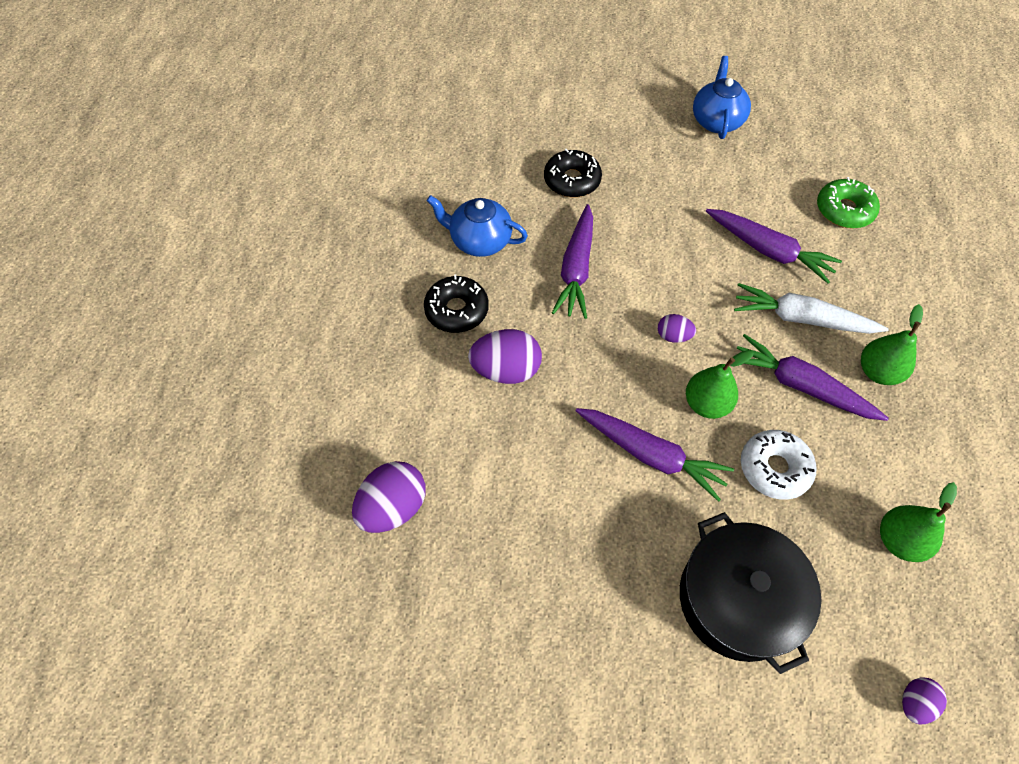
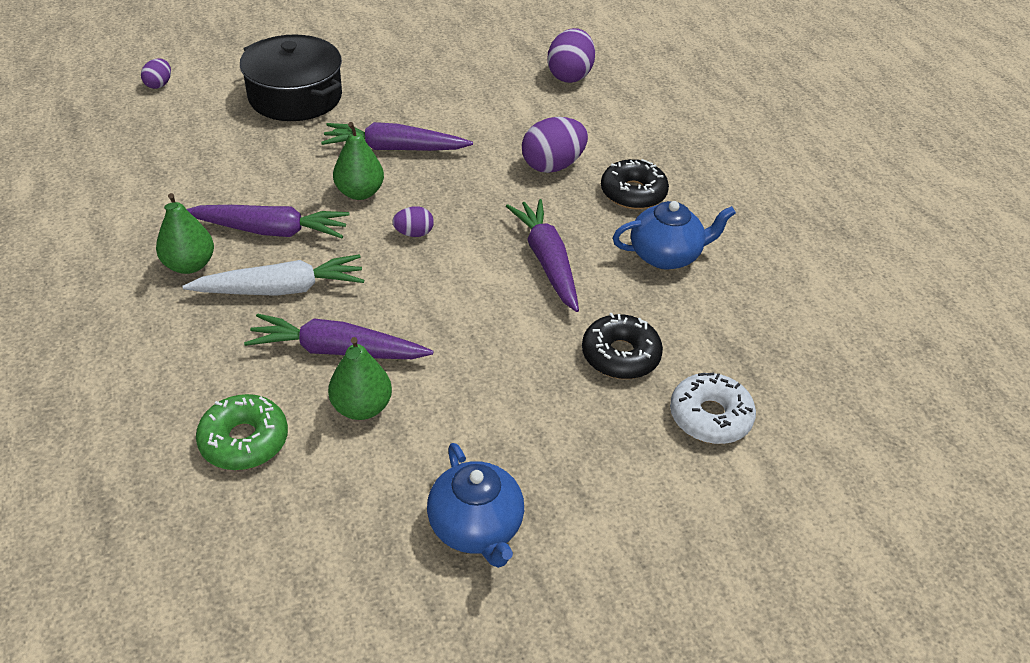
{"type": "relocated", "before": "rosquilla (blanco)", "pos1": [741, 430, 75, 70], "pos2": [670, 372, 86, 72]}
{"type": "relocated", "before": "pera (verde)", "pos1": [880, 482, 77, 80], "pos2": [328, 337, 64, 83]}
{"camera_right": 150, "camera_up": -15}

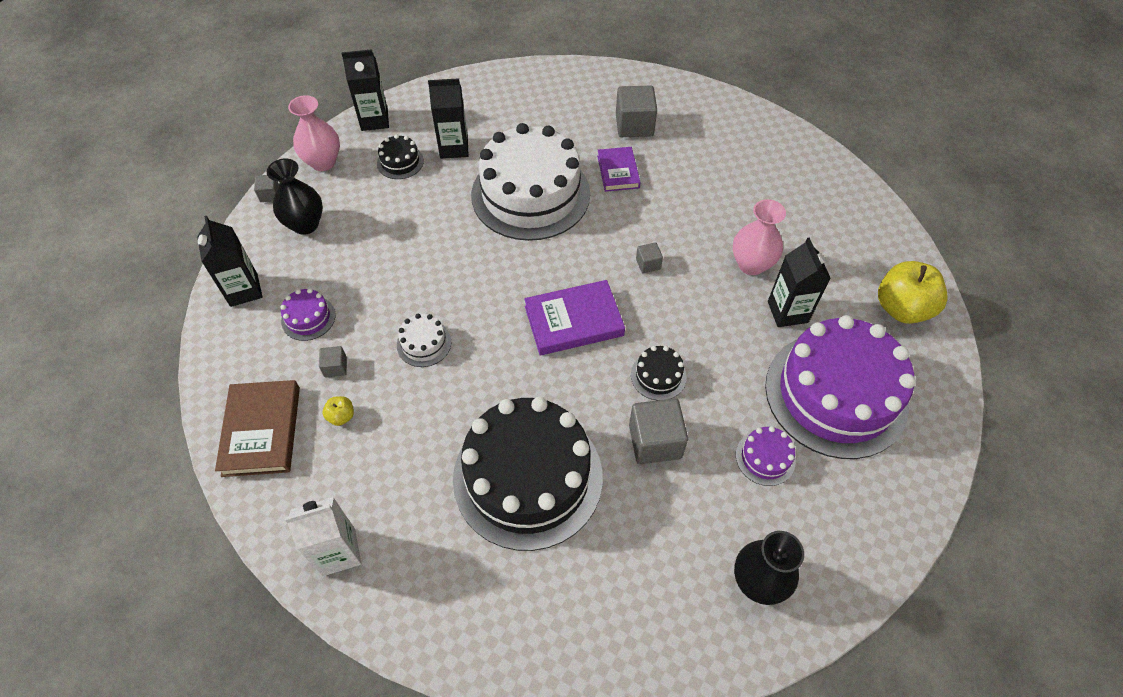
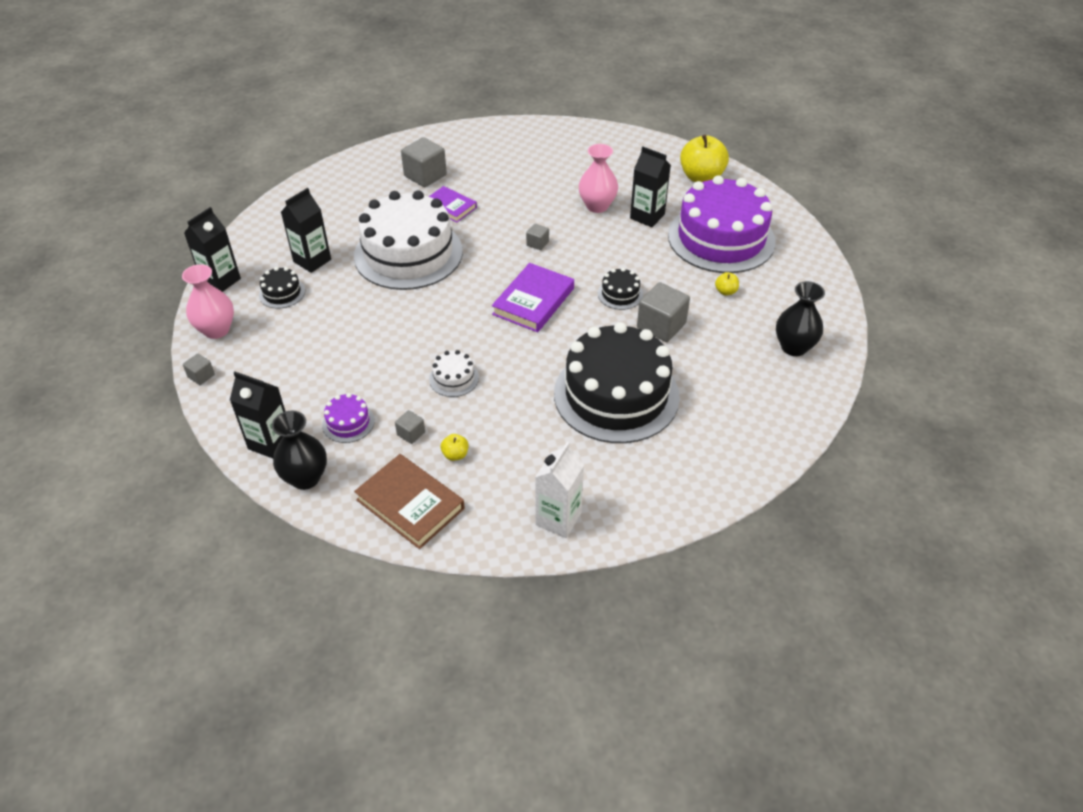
{"type": "relocated", "before": "florero (negro)", "pos1": [267, 158, 56, 77], "pos2": [272, 411, 55, 79]}
{"type": "exchanged", "before": "tarta (morado)", "after": "manzana (amarillo)", "pos1": [736, 426, 60, 60], "pos2": [715, 272, 24, 23]}
{"camera_right": -45, "camera_up": -10}

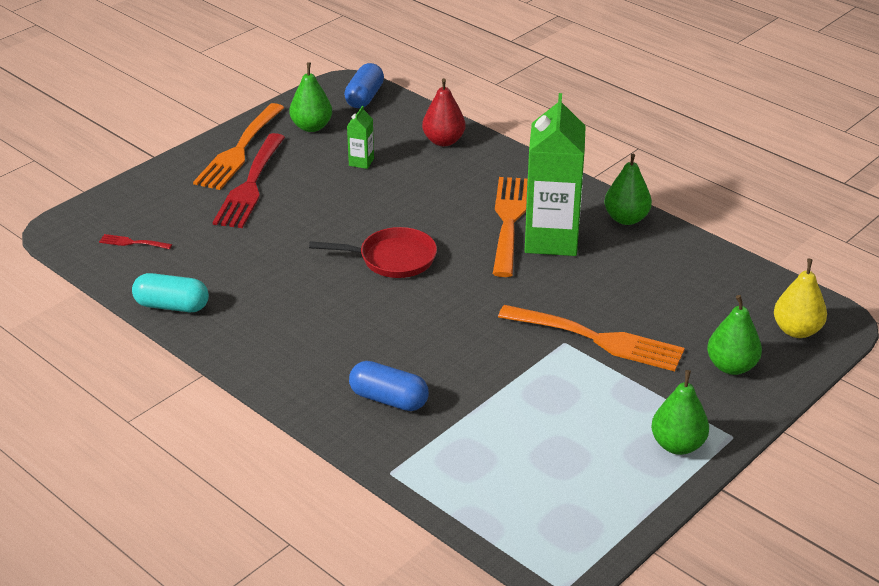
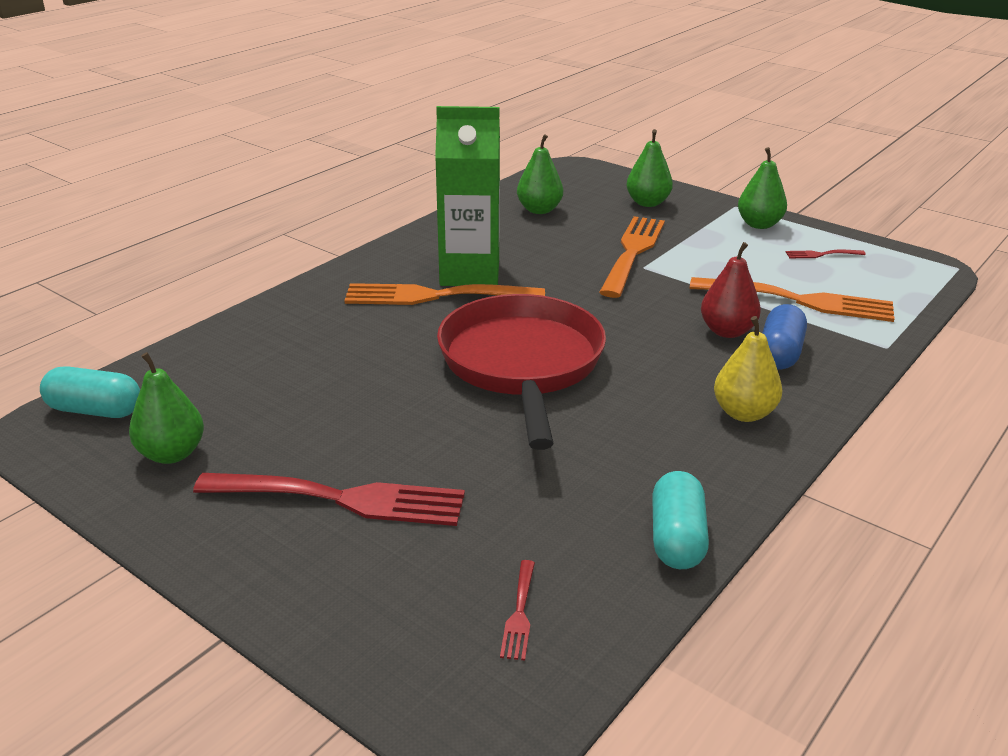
{"type": "relocated", "before": "tenedor (naranja)", "pos1": [193, 103, 91, 87], "pos2": [690, 277, 205, 45]}
{"type": "size", "before": "sartén (rojo)", "pos1": [309, 227, 128, 51], "pos2": [437, 294, 169, 156], "scale": 1.75}
{"type": "colour", "before": "cápsula (azul)", "after": "cápsula (turquesa)", "pos1": [344, 63, 40, 45], "pos2": [40, 366, 100, 52]}
{"type": "missing", "before": "cartón de leche (verde)", "pos1": [347, 106, 27, 63]}
{"type": "relocated", "before": "pera (rojo)", "pos1": [422, 78, 43, 68], "pos2": [701, 242, 60, 96]}
{"type": "relocated", "before": "pera (verde)", "pos1": [604, 154, 48, 71], "pos2": [517, 134, 46, 80]}
{"type": "relocated", "before": "pera (amarillo)", "pos1": [774, 259, 53, 79], "pos2": [714, 316, 69, 106]}
{"type": "appeared", "after": "tenedor (rojo)", "pos2": [786, 250, 80, 8]}
{"camera_right": -95, "camera_up": -5}

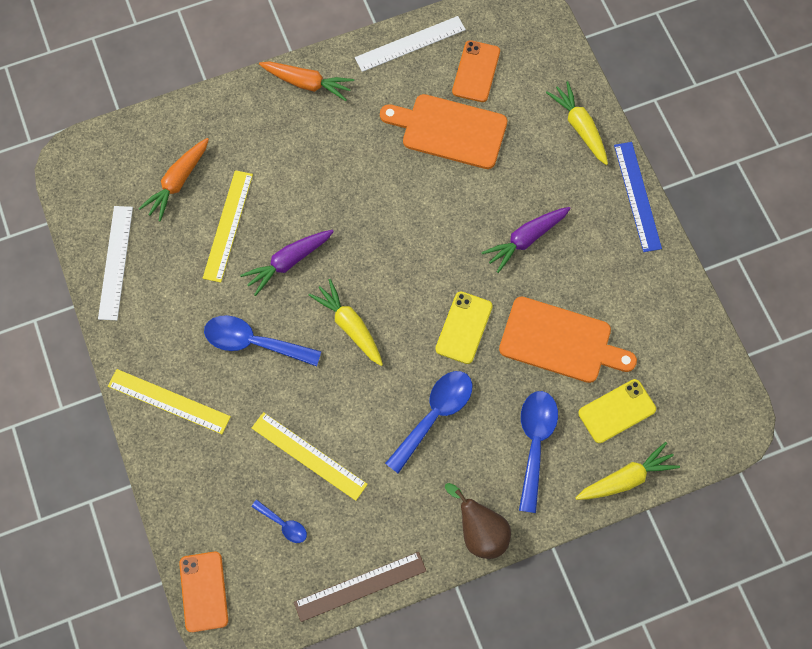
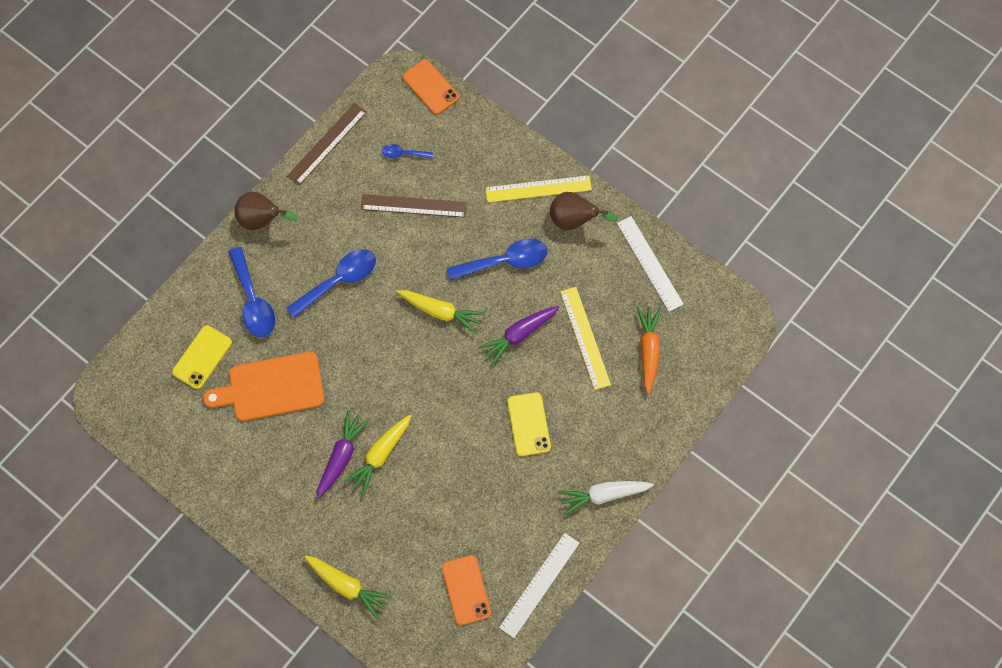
{"type": "spun", "before": "zanahoria (morado)", "pos1": [240, 230, 94, 66], "pos2": [478, 306, 82, 60], "turn": -150}
{"type": "colour", "before": "regla (amarillo)", "after": "regla (marrón)", "pos1": [252, 412, 116, 89], "pos2": [361, 194, 106, 24]}
{"type": "colour", "before": "zanahoria (naranja)", "after": "zanahoria (blanco)", "pos1": [259, 61, 95, 40], "pos2": [558, 481, 96, 34]}
{"type": "missing", "before": "tabla de cortar (naranja)", "pos1": [380, 94, 127, 75]}
{"type": "spun", "before": "cuchara (azul)", "pos1": [385, 371, 87, 103], "pos2": [286, 249, 90, 69], "turn": -135}
{"type": "relocated", "before": "móvil (amarillo)", "pos1": [435, 291, 58, 73], "pos2": [507, 392, 44, 64]}
{"type": "relocated", "before": "zanahoria (amarillo)", "pos1": [575, 442, 105, 58], "pos2": [344, 415, 67, 81]}
{"type": "missing", "before": "regla (azul)", "pos1": [614, 142, 48, 110]}
{"type": "appeared", "after": "pera (marrón)", "pos2": [550, 192, 68, 38]}
{"camera_right": 150, "camera_up": 0}

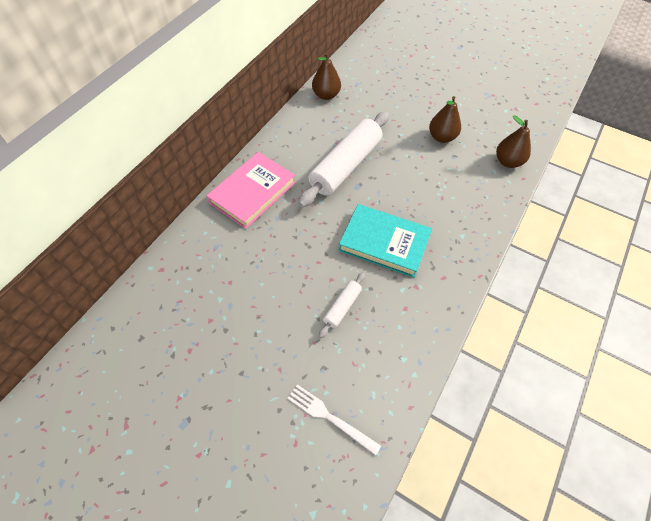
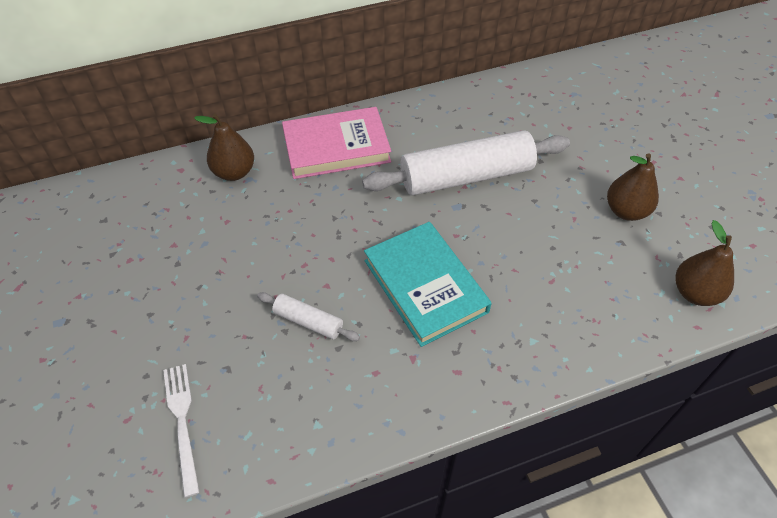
{"type": "relocated", "before": "pera (marrón)", "pos1": [312, 53, 29, 47], "pos2": [194, 114, 60, 67]}
{"type": "spun", "before": "rodillo (blanco)", "pos1": [319, 272, 46, 66], "pos2": [257, 292, 103, 49], "turn": 45}
{"camera_right": 40, "camera_up": -5}

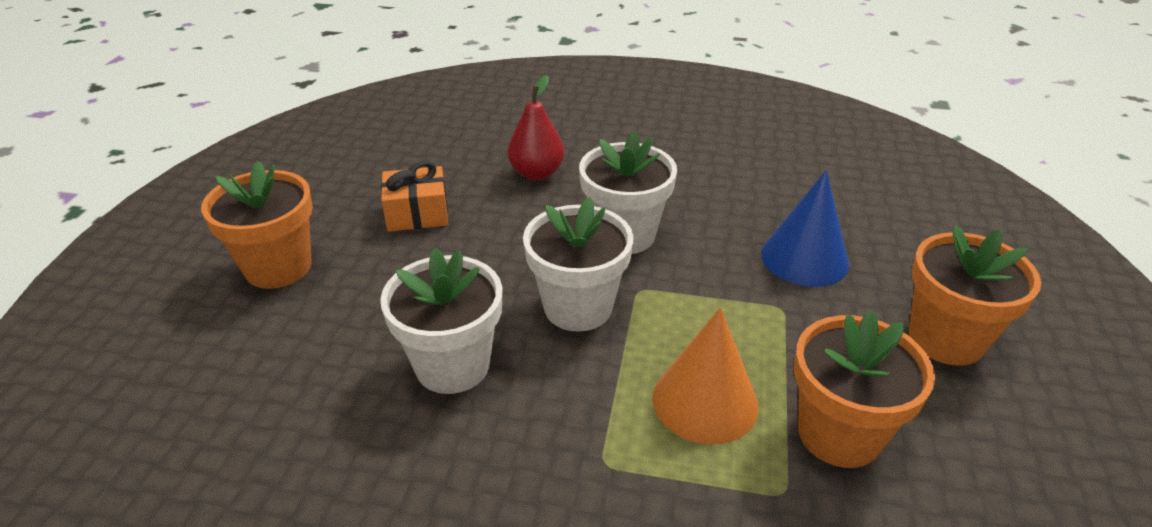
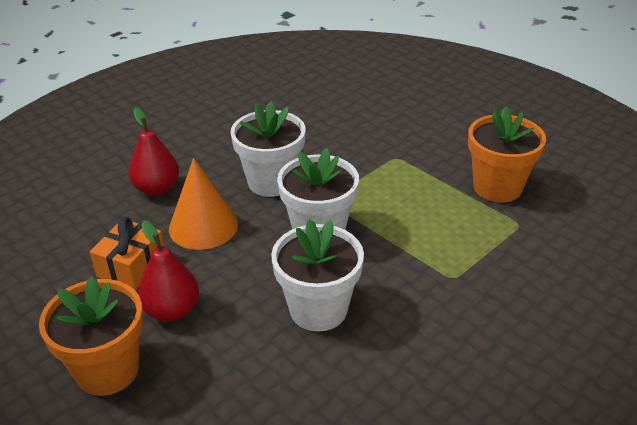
{"type": "relocated", "before": "cono (naranja)", "pos1": [652, 307, 106, 138], "pos2": [169, 158, 69, 92]}
{"type": "missing", "before": "cono (azul)", "pos1": [761, 170, 88, 117]}
{"type": "missing", "before": "maceta (naranja)", "pos1": [909, 225, 132, 141]}
{"type": "appeared", "after": "pera (rojo)", "pos2": [138, 221, 61, 101]}
{"camera_right": -55, "camera_up": 0}

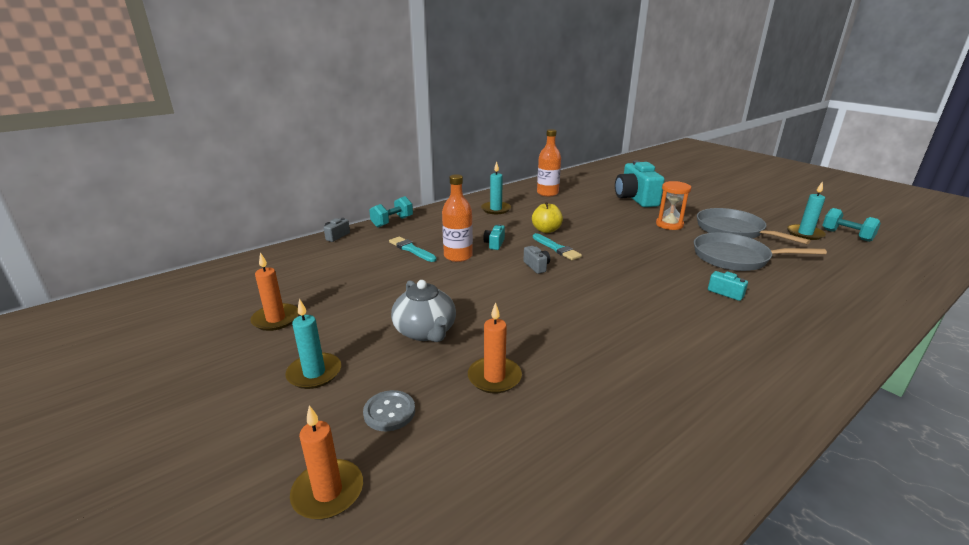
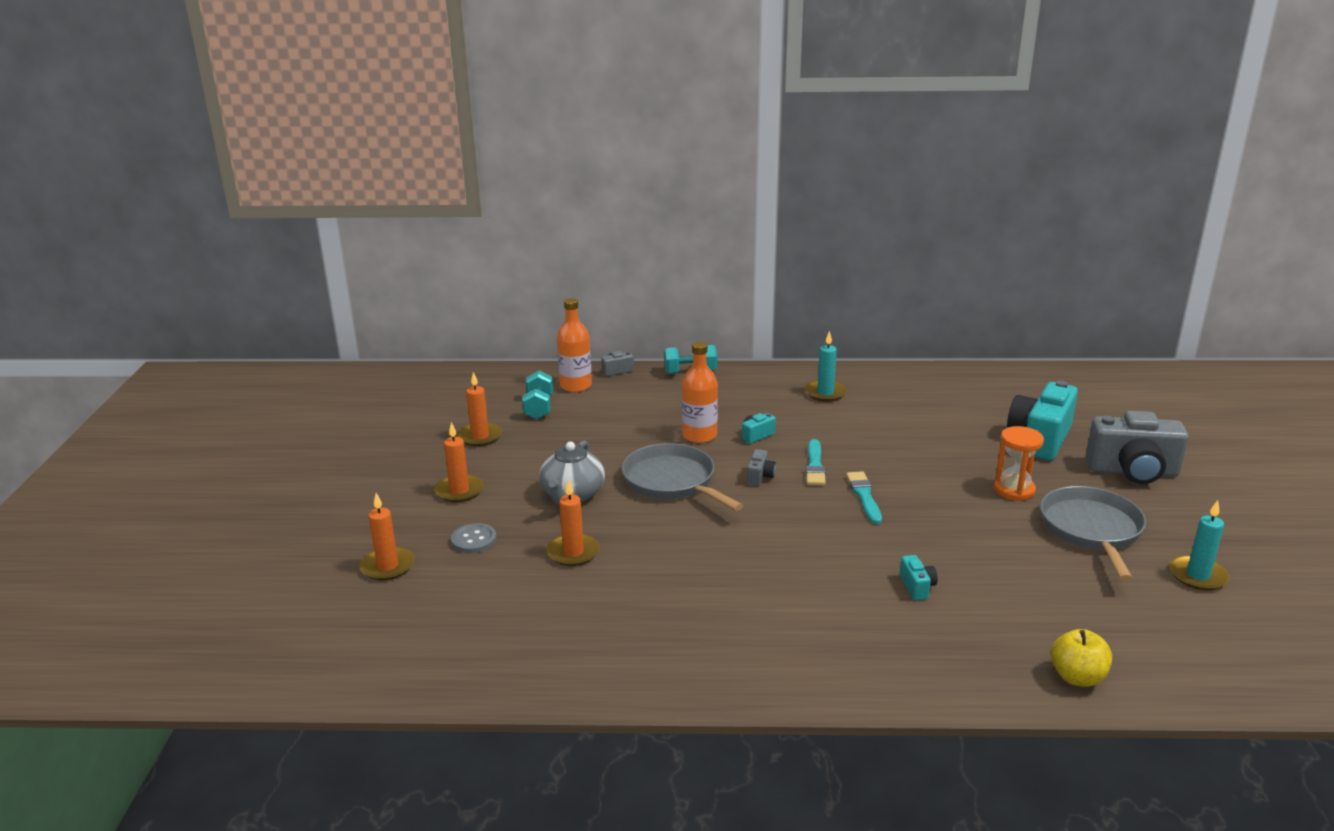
{"type": "colour", "before": "vela (turquesa)", "after": "vela (naranja)", "pos1": [285, 299, 56, 90], "pos2": [435, 422, 49, 80]}
{"type": "relocated", "before": "pincel (turquesa)", "pos1": [389, 236, 48, 26], "pos2": [846, 471, 36, 53]}
{"type": "relocated", "before": "manzana (amarillo)", "pos1": [532, 201, 31, 32], "pos2": [1051, 629, 61, 58]}
{"type": "relocated", "before": "botella (naranja)", "pos1": [537, 129, 24, 68], "pos2": [557, 298, 35, 94]}
{"type": "relocated", "before": "sartén (gris)", "pos1": [694, 233, 133, 38], "pos2": [622, 443, 121, 68]}
{"type": "relocated", "before": "mancuerna (turquesa)", "pos1": [822, 208, 59, 34], "pos2": [522, 371, 31, 48]}
{"type": "appeared", "after": "cámara (gris)", "pos2": [1086, 411, 103, 73]}
{"camera_right": 40, "camera_up": 0}

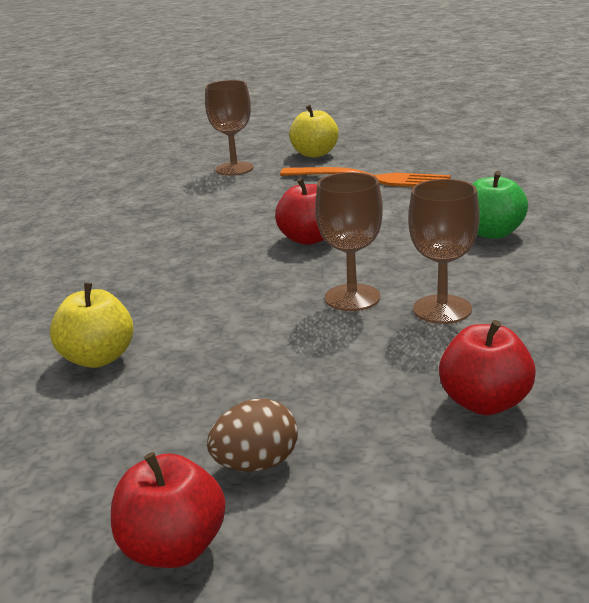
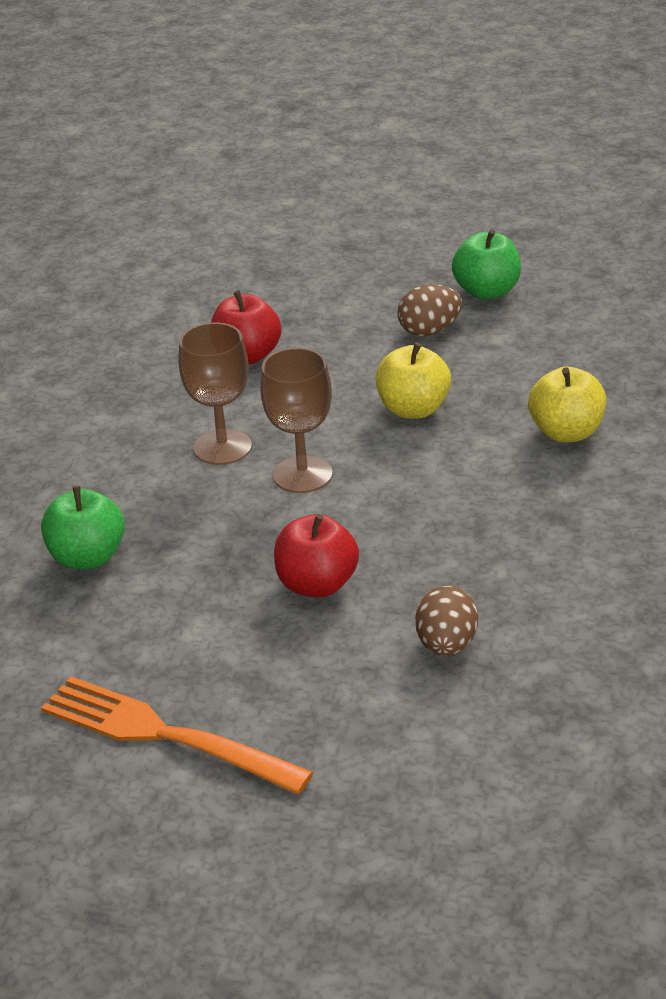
{"type": "colour", "before": "manzana (rojo)", "after": "manzana (verde)", "pos1": [111, 452, 115, 116], "pos2": [452, 229, 69, 71]}
{"type": "missing", "before": "copa (marrón)", "pos1": [205, 80, 49, 96]}
{"type": "relocated", "before": "manzana (amarillo)", "pos1": [289, 105, 50, 52], "pos2": [375, 342, 76, 77]}
{"type": "appeared", "after": "huevo (marrón)", "pos2": [415, 585, 63, 71]}
{"camera_right": -170, "camera_up": 10}

